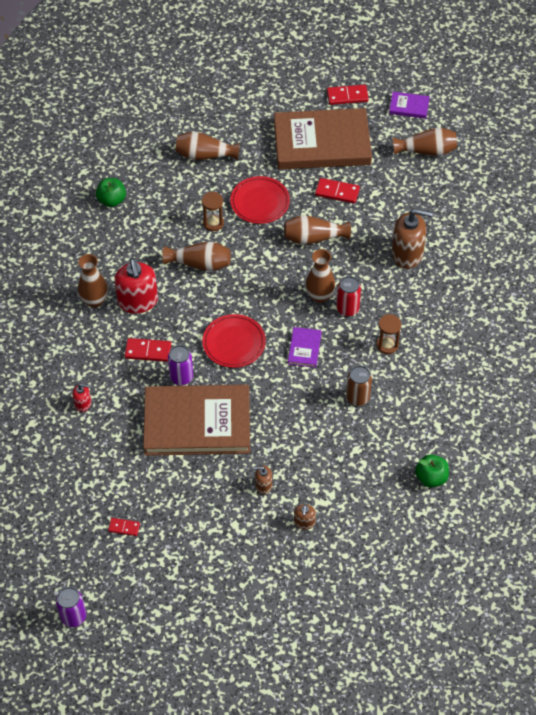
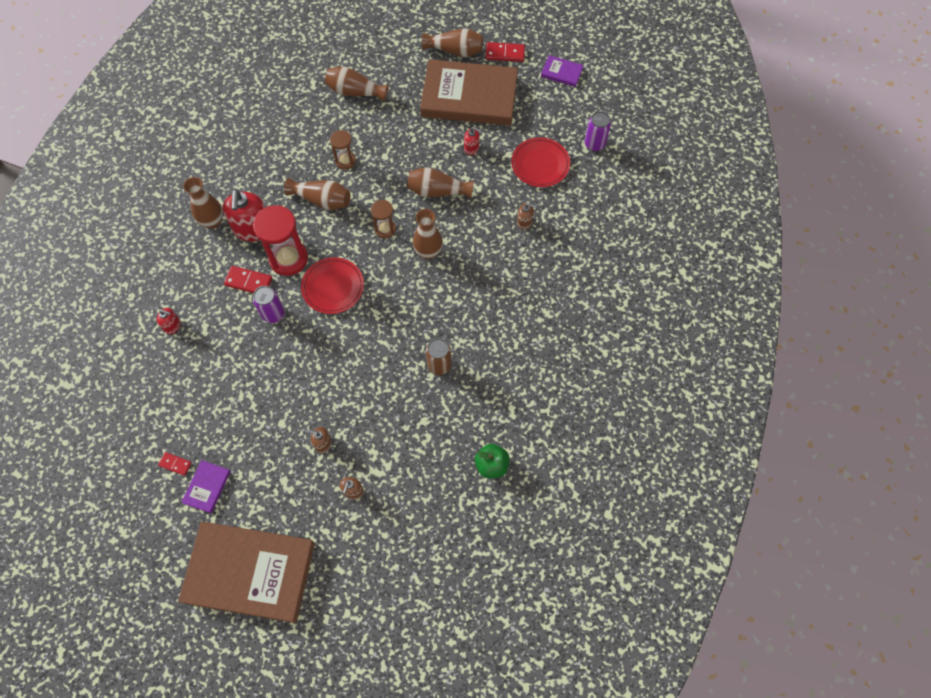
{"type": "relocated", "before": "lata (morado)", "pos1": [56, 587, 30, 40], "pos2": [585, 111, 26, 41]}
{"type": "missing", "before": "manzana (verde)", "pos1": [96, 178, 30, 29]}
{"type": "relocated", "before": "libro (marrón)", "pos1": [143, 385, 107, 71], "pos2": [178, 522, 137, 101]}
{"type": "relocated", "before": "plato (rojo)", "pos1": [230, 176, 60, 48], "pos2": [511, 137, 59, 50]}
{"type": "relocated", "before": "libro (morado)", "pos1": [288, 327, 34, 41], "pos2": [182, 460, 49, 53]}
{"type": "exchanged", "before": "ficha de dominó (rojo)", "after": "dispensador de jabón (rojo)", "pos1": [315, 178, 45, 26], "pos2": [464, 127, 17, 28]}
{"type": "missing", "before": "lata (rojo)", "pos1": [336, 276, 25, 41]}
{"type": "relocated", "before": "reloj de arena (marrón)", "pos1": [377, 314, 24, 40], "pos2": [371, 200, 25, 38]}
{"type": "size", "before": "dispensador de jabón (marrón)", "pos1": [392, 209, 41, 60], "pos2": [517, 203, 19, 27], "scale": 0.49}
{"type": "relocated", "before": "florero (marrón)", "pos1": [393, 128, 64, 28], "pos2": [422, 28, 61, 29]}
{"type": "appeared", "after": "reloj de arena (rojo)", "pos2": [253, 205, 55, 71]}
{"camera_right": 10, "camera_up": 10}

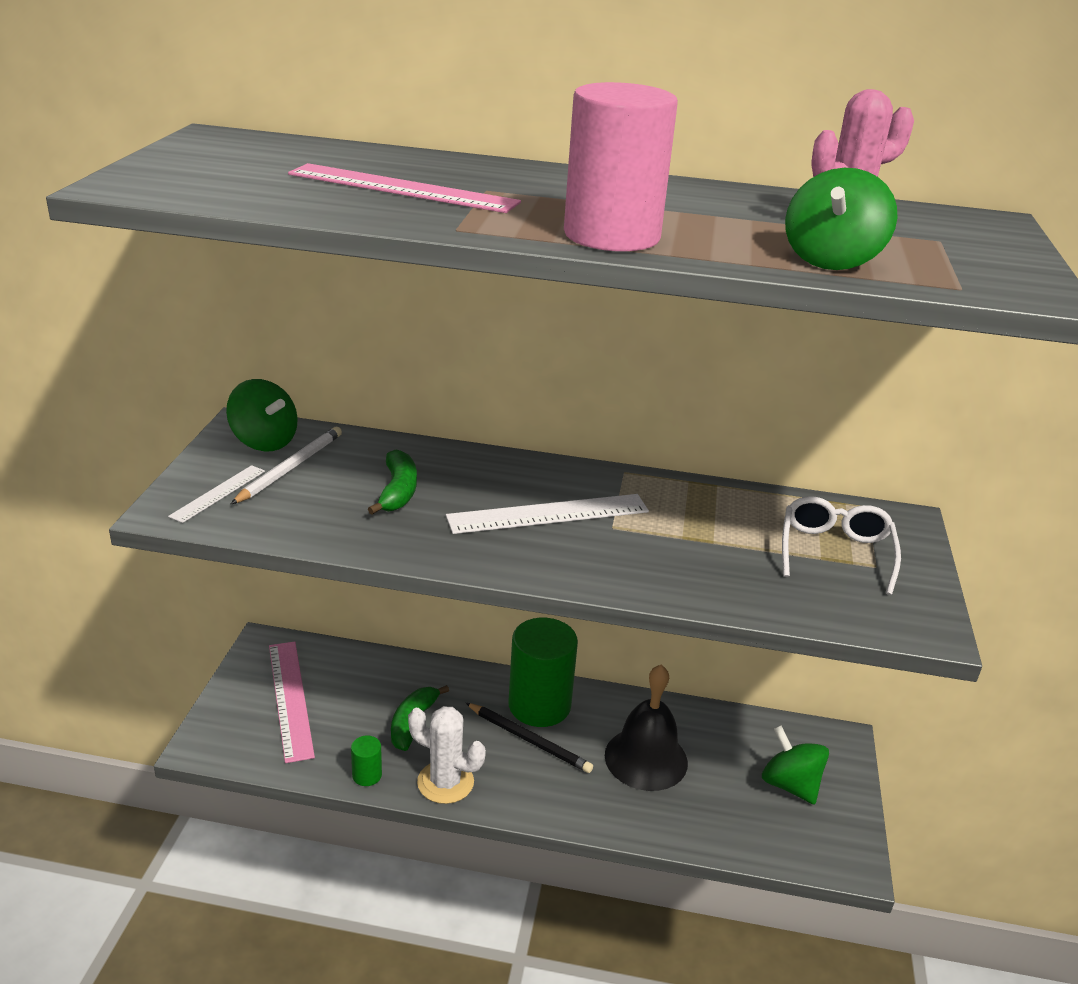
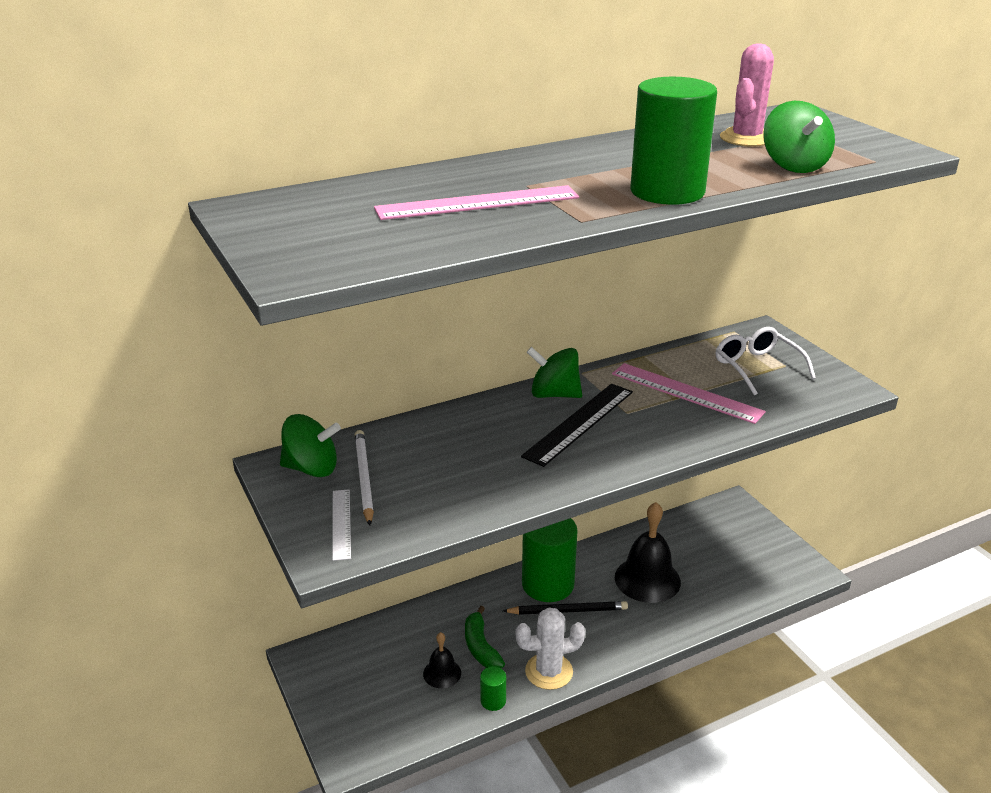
{"type": "relocated", "before": "regla (rosa)", "pos1": [269, 642, 46, 121], "pos2": [612, 363, 154, 61]}
{"type": "missing", "before": "plátano (verde)", "pos1": [368, 449, 49, 66]}
{"type": "colour", "before": "regla (blanco)", "after": "regla (negro)", "pos1": [446, 494, 203, 40], "pos2": [521, 384, 112, 83]}
{"type": "colour", "before": "cilindro (rosa)", "after": "cilindro (verde)", "pos1": [564, 82, 114, 170], "pos2": [630, 77, 87, 128]}
{"type": "relocated", "before": "peonza (verde)", "pos1": [762, 725, 67, 80], "pos2": [527, 347, 55, 51]}
{"type": "appeared", "after": "campana (negro)", "pos2": [423, 632, 38, 56]}
{"camera_right": -35, "camera_up": 0}

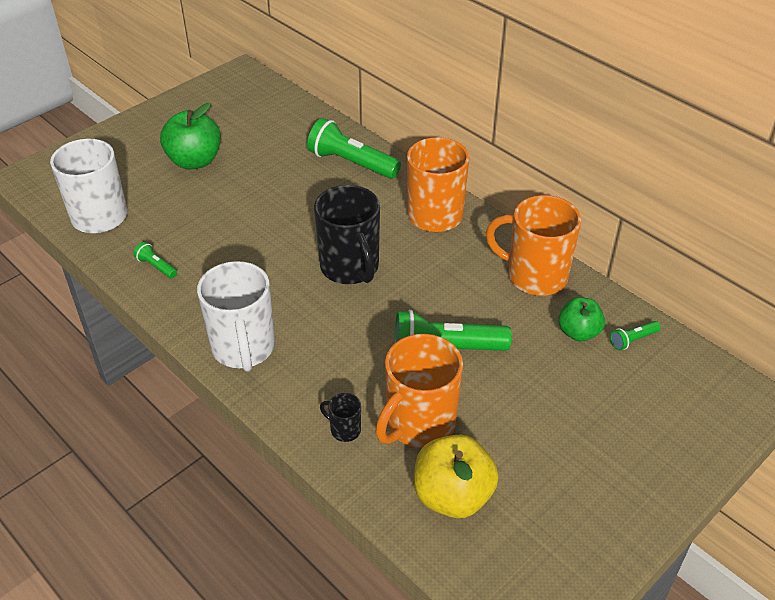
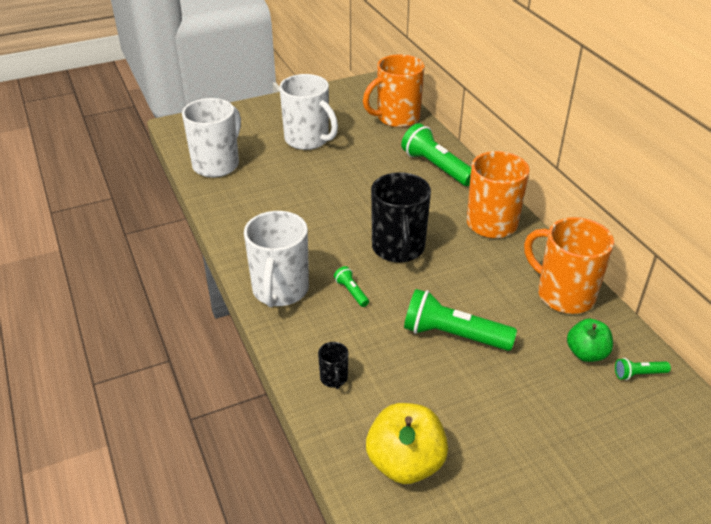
{"type": "relocated", "before": "lámpara de mano (verde)", "pos1": [133, 242, 44, 36], "pos2": [334, 266, 35, 41]}
{"type": "exchanged", "before": "manzana (verde)", "after": "taza (blanco)", "pos1": [160, 103, 61, 67], "pos2": [280, 74, 58, 76]}
{"type": "spun", "before": "taza (negro)", "pos1": [320, 393, 41, 49], "pos2": [318, 342, 30, 47], "turn": -150}
{"type": "relocated", "before": "taza (naranja)", "pos1": [375, 334, 88, 114], "pos2": [363, 54, 62, 74]}
{"camera_right": 20, "camera_up": -5}

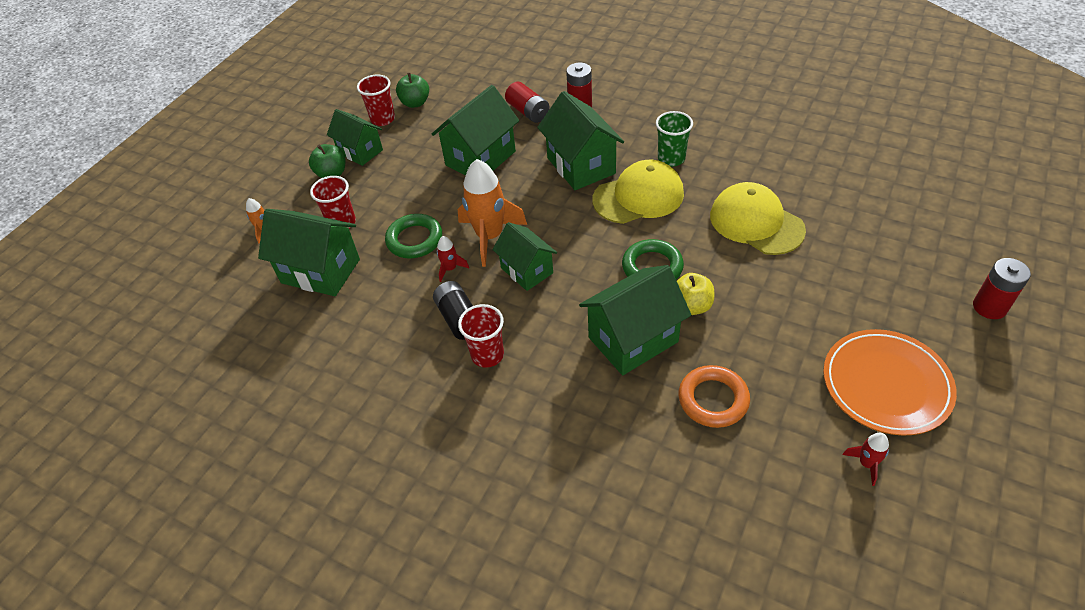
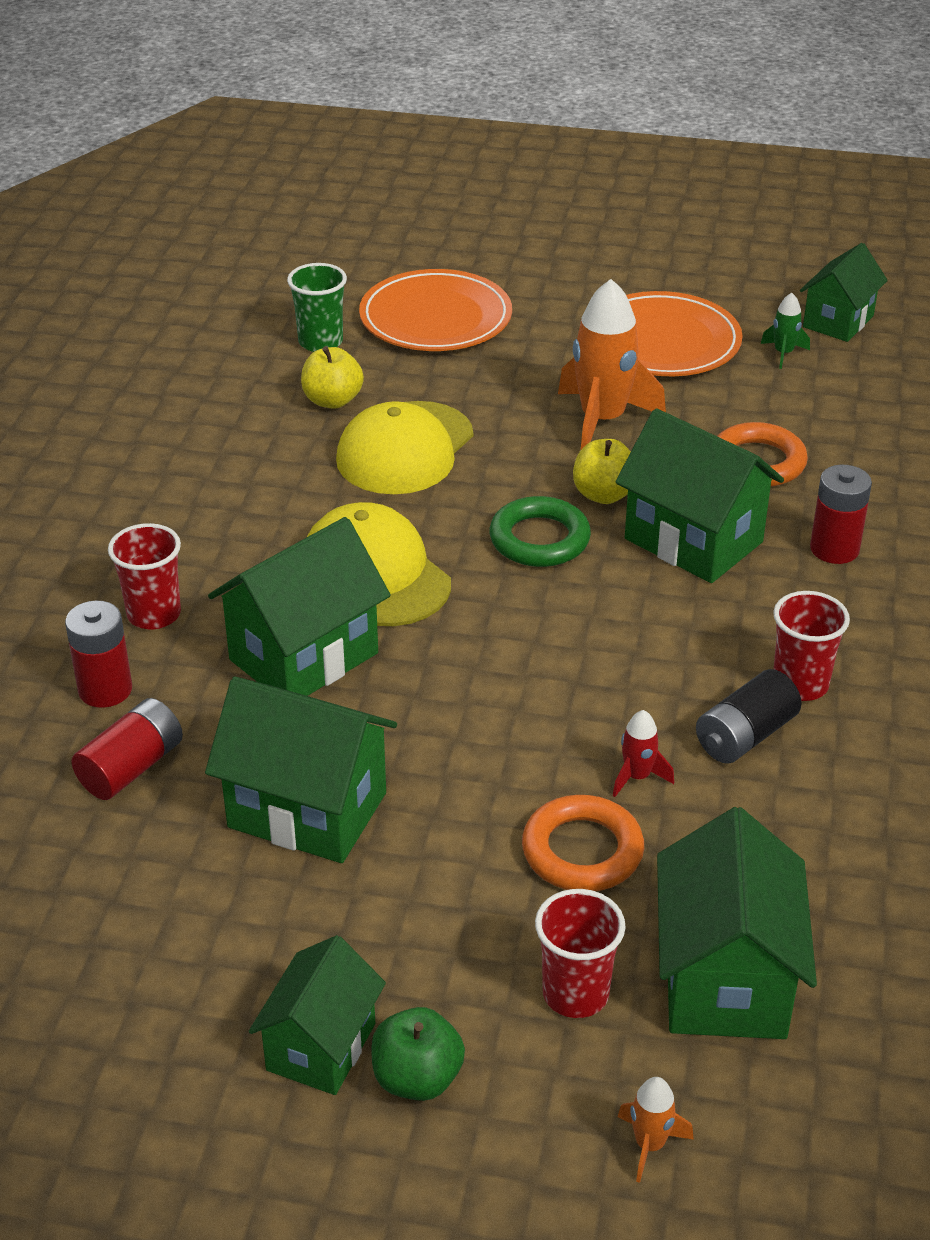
{"type": "relocated", "before": "vaso (rojo)", "pos1": [357, 74, 38, 52], "pos2": [108, 523, 73, 107]}
{"type": "colour", "before": "anillo (verde)", "after": "anillo (naranja)", "pos1": [385, 214, 57, 44], "pos2": [522, 795, 122, 96]}
{"type": "missing", "before": "manzana (verde)", "pos1": [396, 72, 33, 36]}
{"type": "relocated", "before": "cohete (naranja)", "pos1": [458, 159, 69, 108], "pos2": [558, 279, 108, 170]}
{"type": "relocated", "before": "casa (verde)", "pos1": [492, 222, 65, 69], "pos2": [800, 243, 88, 99]}
{"type": "relocated", "before": "vaso (verde)", "pos1": [656, 111, 37, 56], "pos2": [287, 263, 60, 89]}
{"type": "colour", "before": "cohete (rojo)", "after": "cohete (verde)", "pos1": [843, 433, 46, 53], "pos2": [761, 293, 49, 76]}
{"type": "relocated", "before": "pila (rojo)", "pos1": [973, 258, 58, 61], "pos2": [810, 465, 62, 99]}
{"type": "appeared", "after": "manzana (amarillo)", "pos2": [301, 346, 63, 63]}
{"type": "appeared", "after": "plato (naranja)", "pos2": [359, 269, 153, 82]}
{"camera_right": -110, "camera_up": -10}

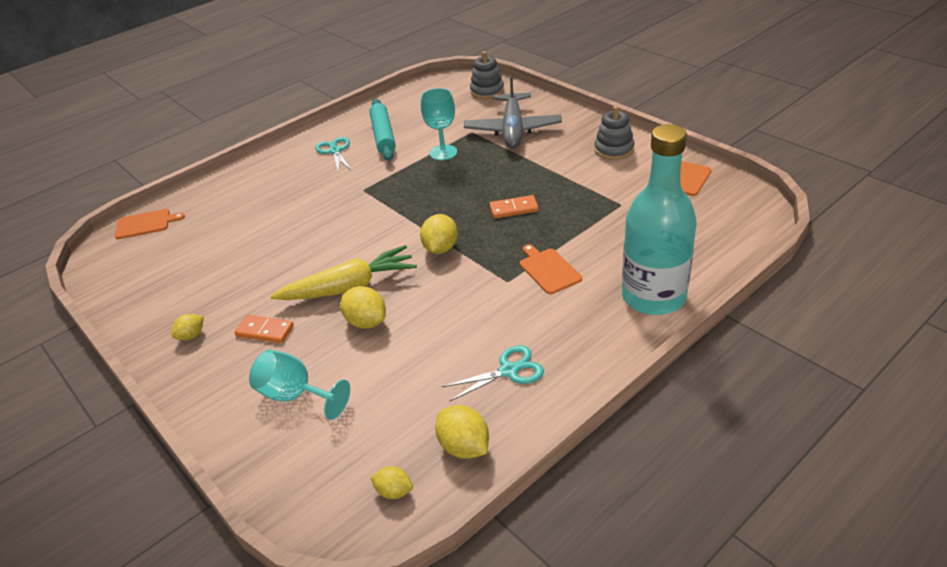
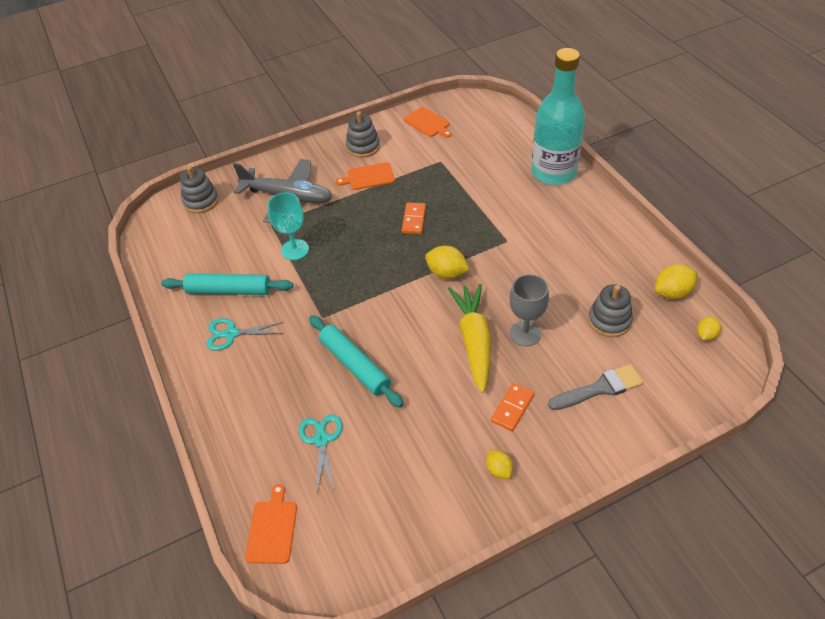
{"type": "exchanged", "before": "copa (turquesa)", "after": "pincel (gris)", "pos1": [249, 350, 101, 70], "pos2": [548, 364, 96, 46]}
{"type": "exchanged", "before": "limón (amarillo)", "after": "copa (gris)", "pos1": [340, 286, 46, 43], "pos2": [509, 274, 40, 72]}
{"type": "relocated", "before": "tijeras (turquesa)", "pos1": [442, 345, 102, 56], "pos2": [299, 414, 44, 79]}
{"type": "relocated", "before": "tabla de cortar (naranja)", "pos1": [520, 244, 62, 50], "pos2": [336, 162, 59, 28]}
{"type": "appeared", "after": "rodillo (turquesa)", "pos2": [309, 315, 94, 93]}
{"type": "appeared", "after": "juguete apilable (gris)", "pos2": [588, 284, 45, 53]}
{"camera_right": -75, "camera_up": 10}

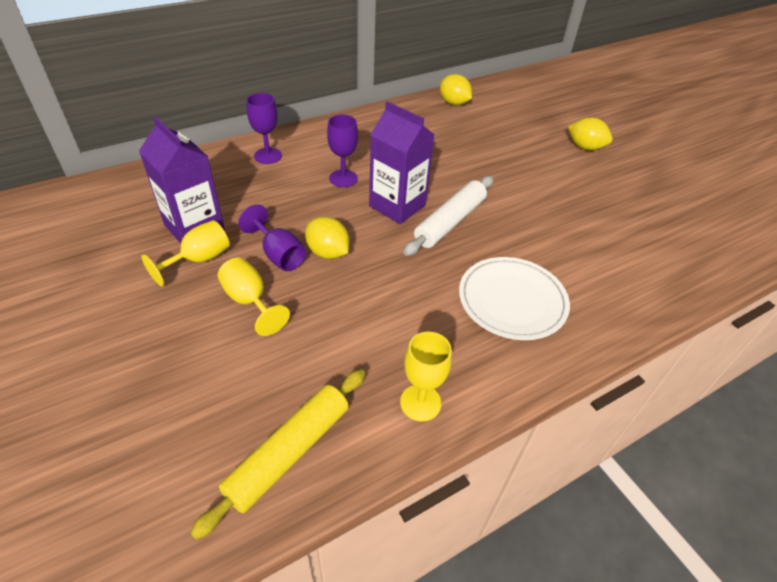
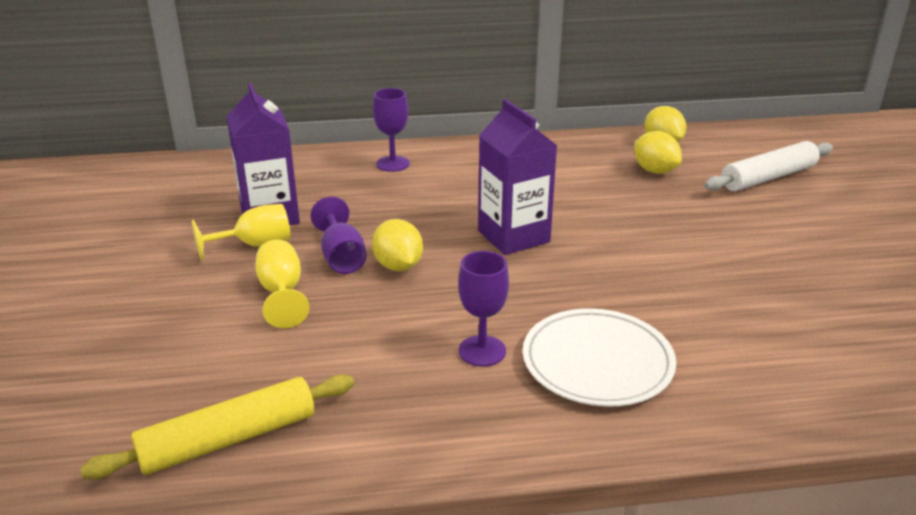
{"type": "relocated", "before": "copa (morado)", "pos1": [327, 115, 31, 72], "pos2": [458, 251, 51, 116]}
{"type": "missing", "before": "copa (amarillo)", "pos1": [400, 332, 52, 90]}
{"type": "relocated", "before": "rodillo (blanco)", "pos1": [403, 176, 91, 80], "pos2": [704, 141, 129, 50]}
{"type": "relocated", "before": "limón (amarillo)", "pos1": [568, 117, 45, 33], "pos2": [634, 131, 48, 43]}
{"camera_right": 25, "camera_up": -15}

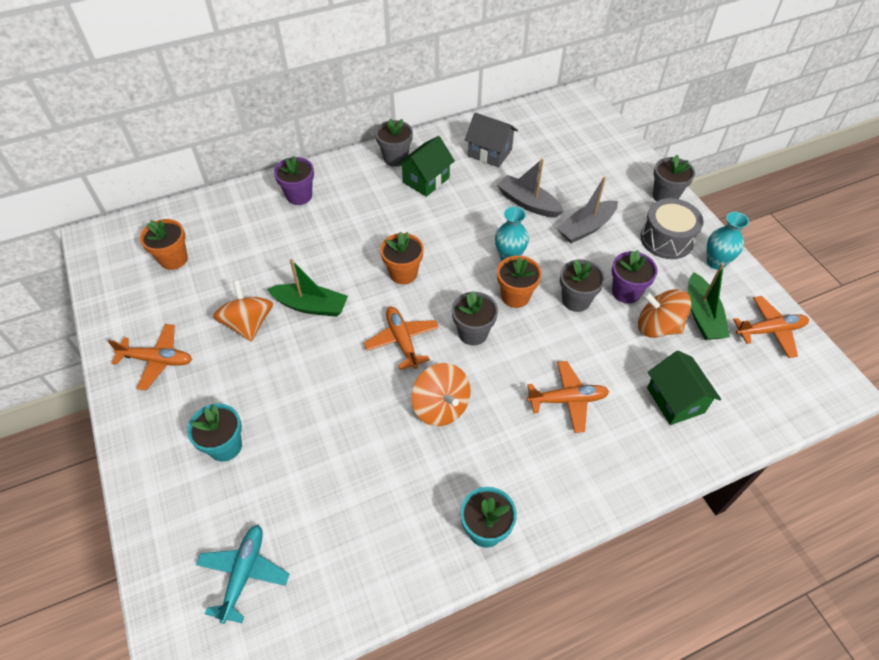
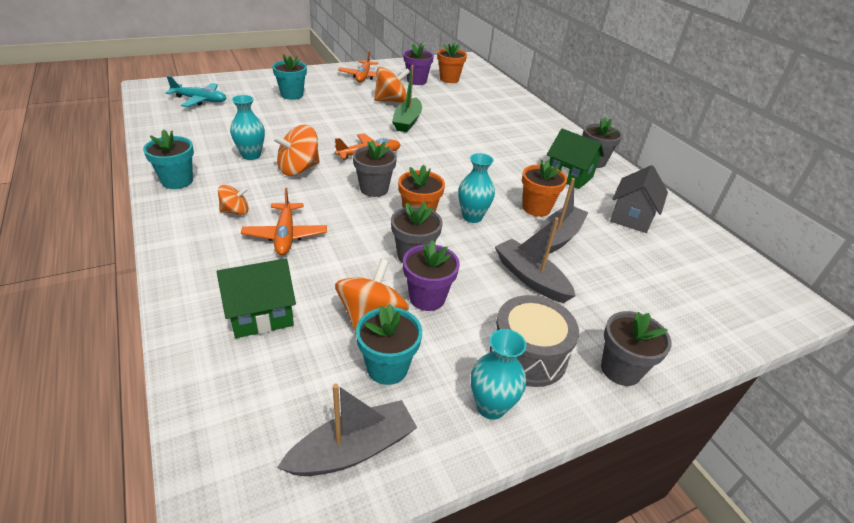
{"type": "relocated", "before": "maceta (morado)", "pos1": [274, 156, 40, 49], "pos2": [403, 43, 31, 42]}
{"type": "relocated", "before": "maceta (naranja)", "pos1": [380, 232, 44, 52], "pos2": [522, 160, 45, 57]}
{"type": "exchanged", "before": "barco (verde)", "after": "maceta (turquesa)", "pos1": [688, 263, 42, 77], "pos2": [356, 304, 66, 81]}
{"type": "exchanged", "before": "avión (naranja)", "after": "barco (gris)", "pos1": [733, 296, 76, 62], "pos2": [277, 384, 140, 92]}
{"type": "appeared", "after": "peonza (naranja)", "pos2": [218, 185, 31, 30]}
{"type": "appeared", "after": "florero (turquesa)", "pos2": [230, 95, 35, 65]}
{"camera_right": 85, "camera_up": -15}

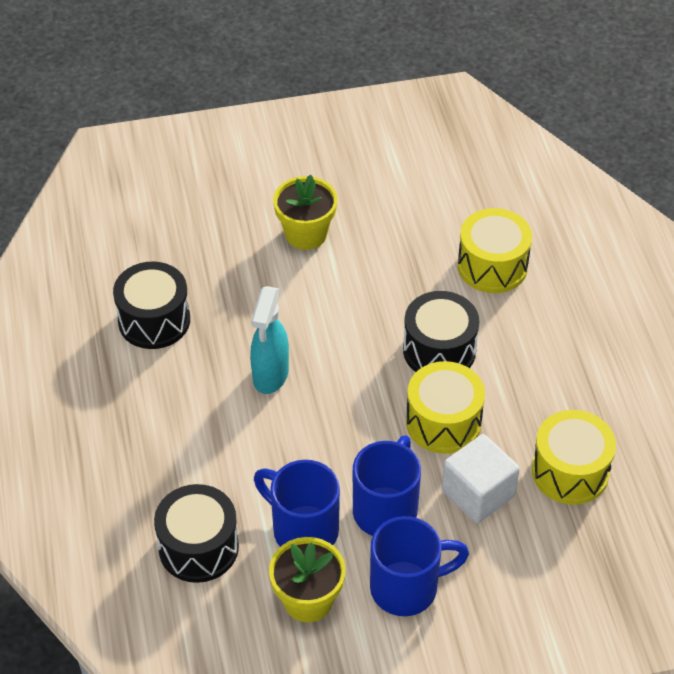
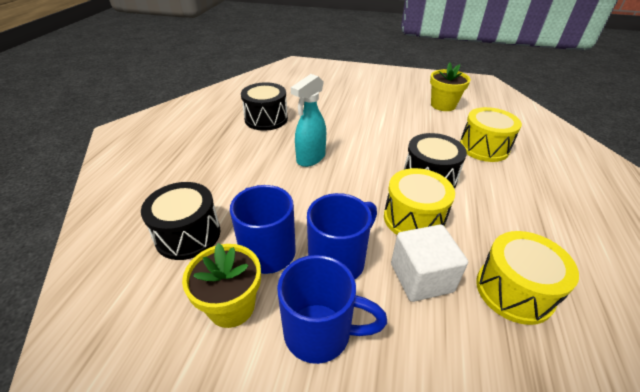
{"type": "relocated", "before": "maceta (amarillo)", "pos1": [273, 175, 64, 75], "pos2": [430, 62, 41, 49]}
{"camera_right": 25, "camera_up": -10}

